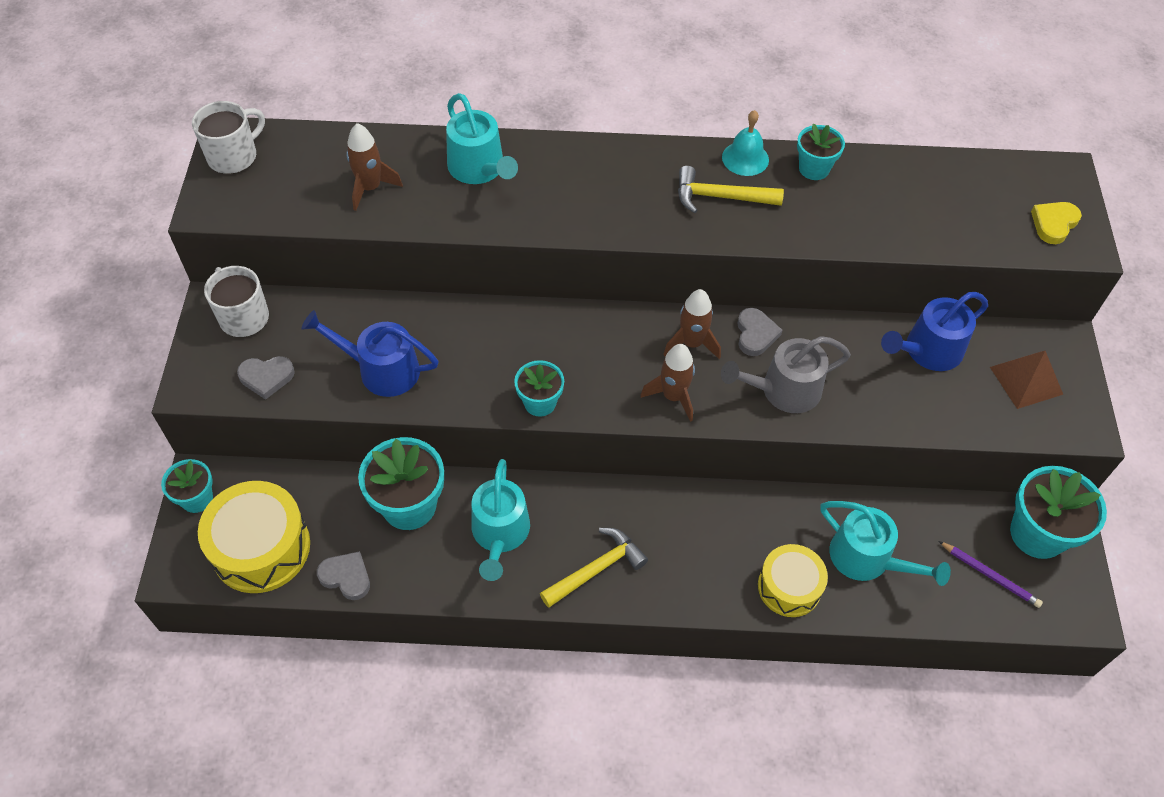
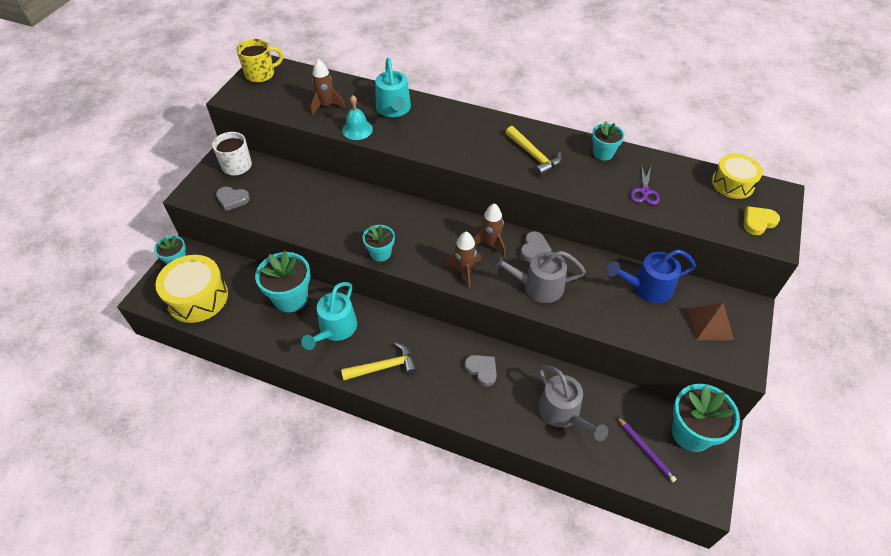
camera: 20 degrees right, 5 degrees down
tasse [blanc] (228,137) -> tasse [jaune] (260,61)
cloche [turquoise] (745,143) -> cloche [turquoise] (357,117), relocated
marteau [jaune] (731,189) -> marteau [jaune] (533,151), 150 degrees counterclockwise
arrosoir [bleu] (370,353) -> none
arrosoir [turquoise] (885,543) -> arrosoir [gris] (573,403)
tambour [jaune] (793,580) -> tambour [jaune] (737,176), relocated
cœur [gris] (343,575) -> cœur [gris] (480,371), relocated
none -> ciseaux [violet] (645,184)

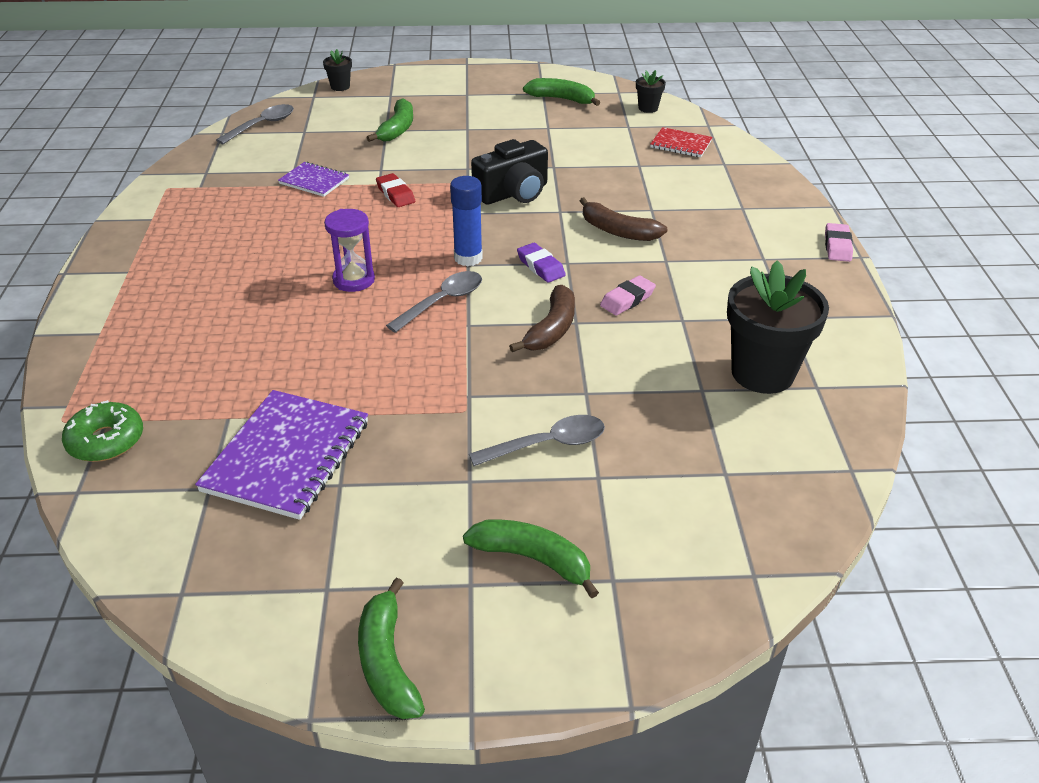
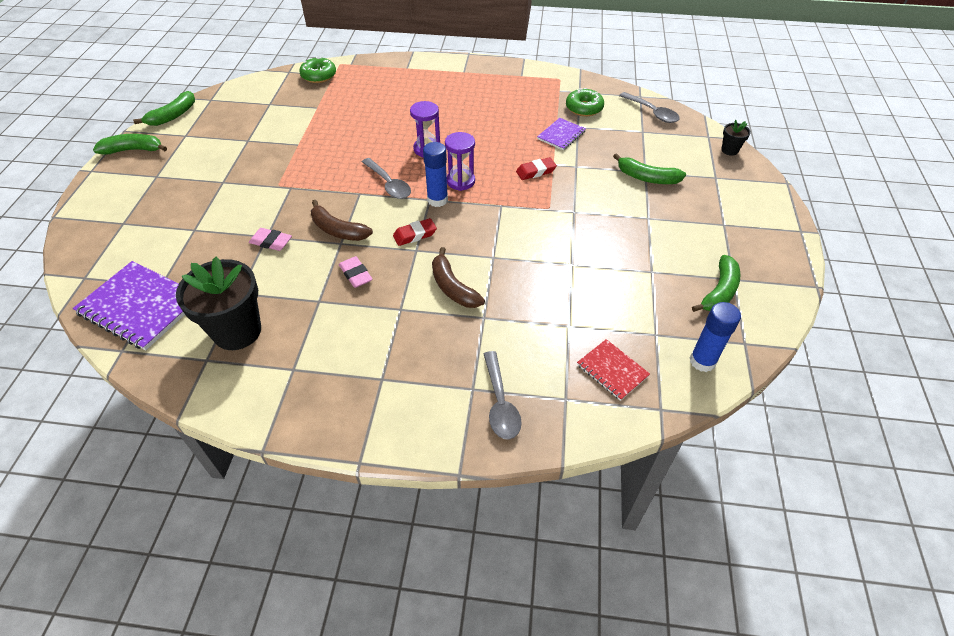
camera: 100 degrees right, 10 degrees up
pot de fleurs [noir] (651,91) -> bâton de colle [bleu] (715,337)
carnet [rouge] (681,142) -> carnet [rouge] (613,370), 75 degrees counterclockwise
appareil photo [noir] (509,172) -> none
banane [marron] (624,219) -> banane [marron] (458,277), 75 degrees counterclockwise
gomme [rose] (839,242) -> gomme [rose] (270,239), relocated
gomme [violet] (541,263) -> gomme [rouge] (415,232)
carnet [violet] (281,455) -> carnet [violet] (129,305), relocated
cuillère [gris] (537,440) -> cuillère [gris] (503,395), relocated
banane [vert] (531,558) -> banane [vert] (164,108), relocated
none -> beignet [vert] (585,102)
none -> sablier [violet] (460,161)

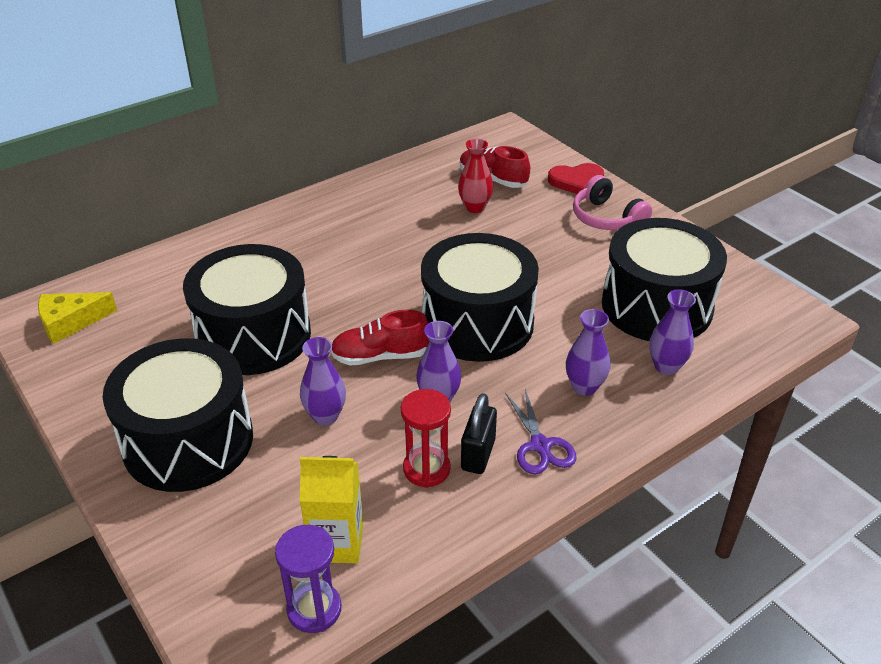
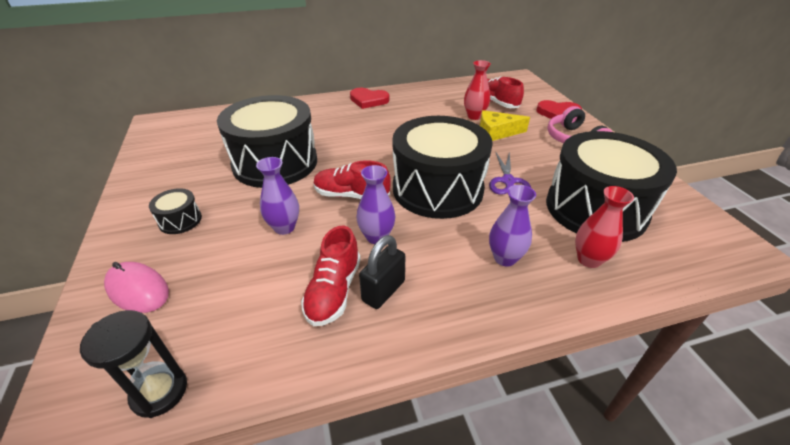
camera: 20 degrees right, 0 degrees up
vase [violet] (672,332) -> vase [rouge] (604,227)
fromage [jaune] (77,318) -> fromage [jaune] (505,125), relocated
tambour [noir] (177,415) -> tambour [noir] (175,211), x0.40
sablier [rouge] (426,438) -> chaussure [rouge] (331,276)
ciseaux [violet] (540,431) -> ciseaux [violet] (510,173), relocated
brique de lait [jaune] (331,509) -> none
sablier [violet] (308,579) -> sablier [noir] (133,364)
none -> cœur [rouge] (369,98)
none -> souris [rose] (136,287)

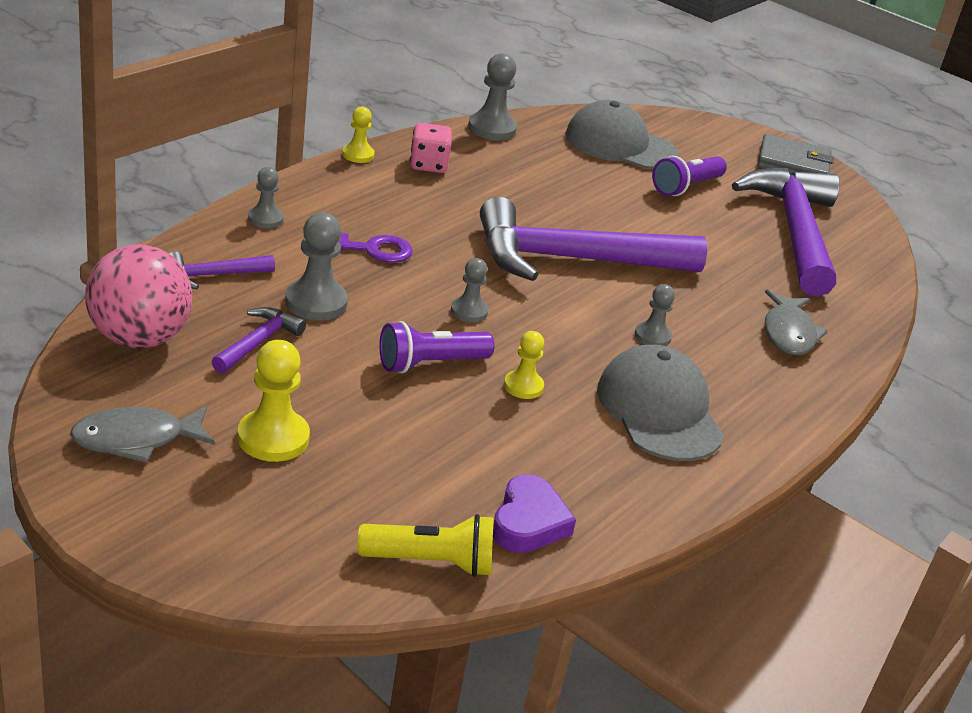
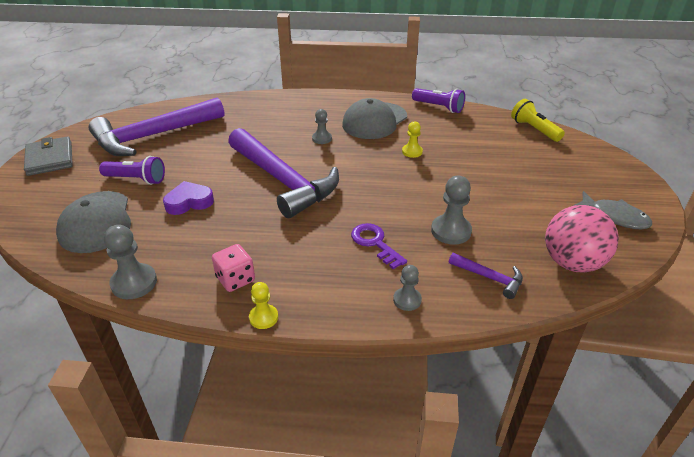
camera: 120 degrees left, 5 degrees up
pion [gris] (470,290) -> none
poisson [gris] (796,322) -> none
marteau [violet] (259,340) -> none
lampe de poche [violet] (437,347) -> lampe de poche [violet] (438,100), relocated
pion [jaune] (274,401) -> none
cœur [violet] (534,513) -> cœur [violet] (188,198), relocated

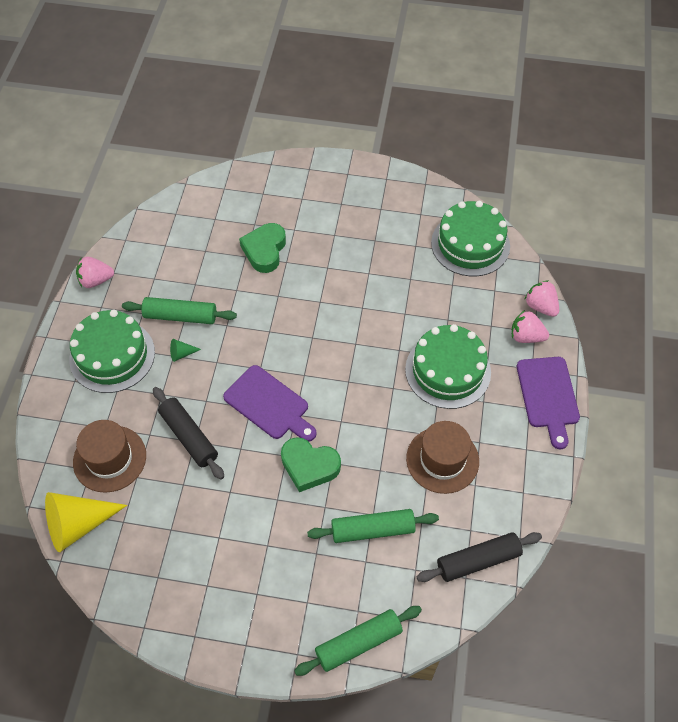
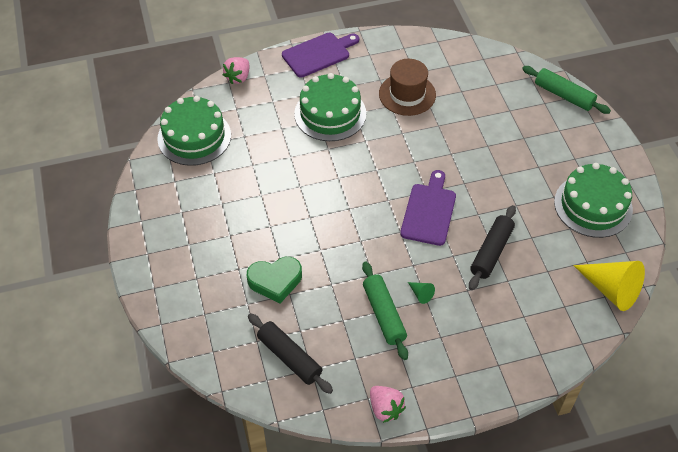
camera: 115 degrees left, 5 degrees down
gâteau [vert] (112,351) -> gâteau [vert] (593,200), relocated
fraise [rose] (530,326) -> none
chapeau [marron] (109,456) -> none
cœur [vert] (311,464) -> none
rouleau à pâtisserie [vert] (373,526) -> none
rouleau à pâtisserie [noir] (479,557) -> rouleau à pâtisserie [noir] (290,353), relocated

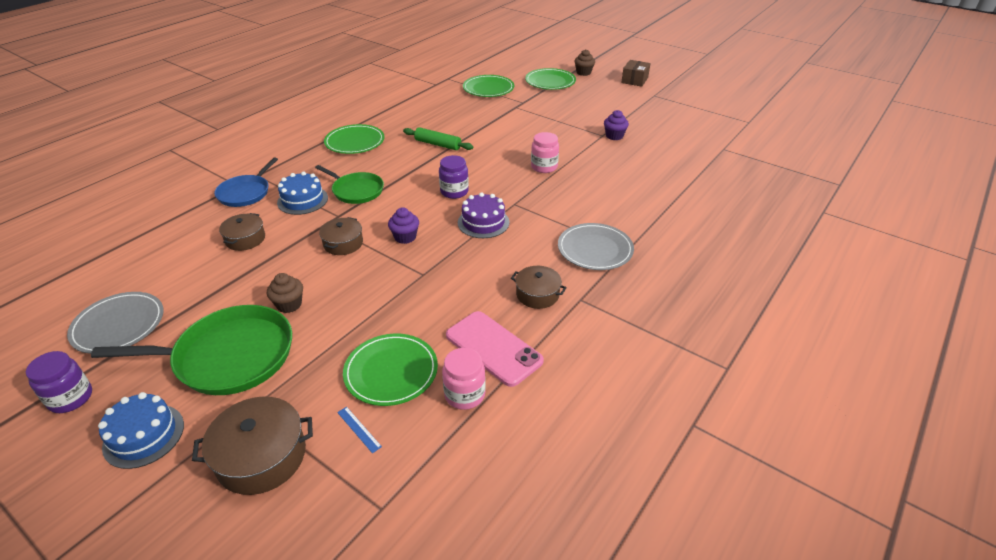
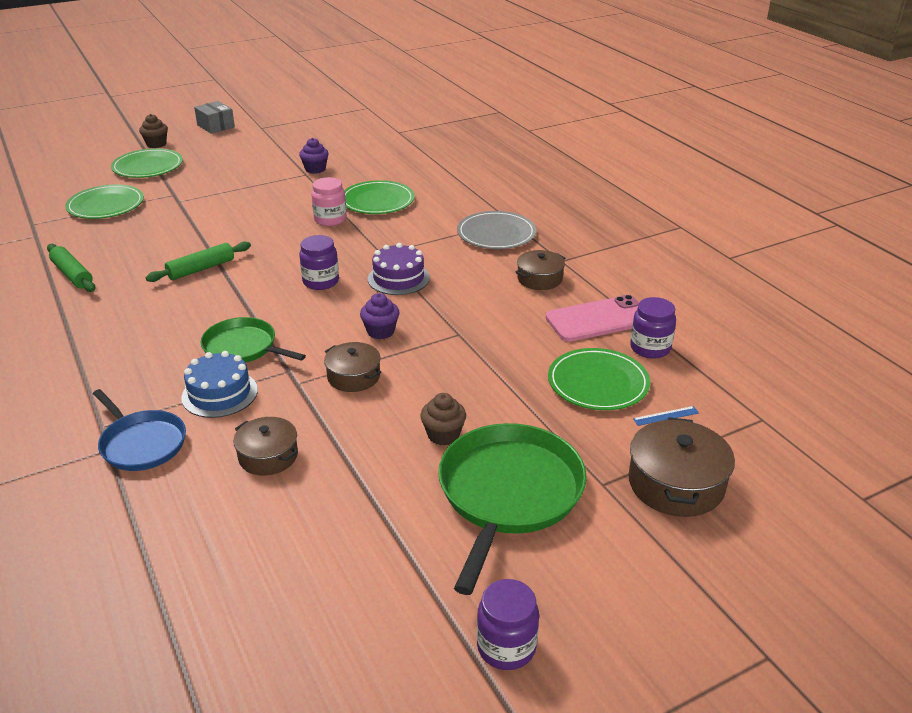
camera: 65 degrees left, 5 degrees down
boîte [marron] (636,73) -> boîte [gris] (214,117)
assiette [vert] (354,139) -> assiette [vert] (379,197), relocated
poêle [vert] (349,184) -> poêle [vert] (253,340), 120 degrees counterclockwise
assiette [gris] (115,323) -> none
bocal [rose] (464,379) -> bocal [violet] (653,328)
gâteau [bleu] (141,430) -> none
none -> rouleau à pâtisserie [vert] (71,268)

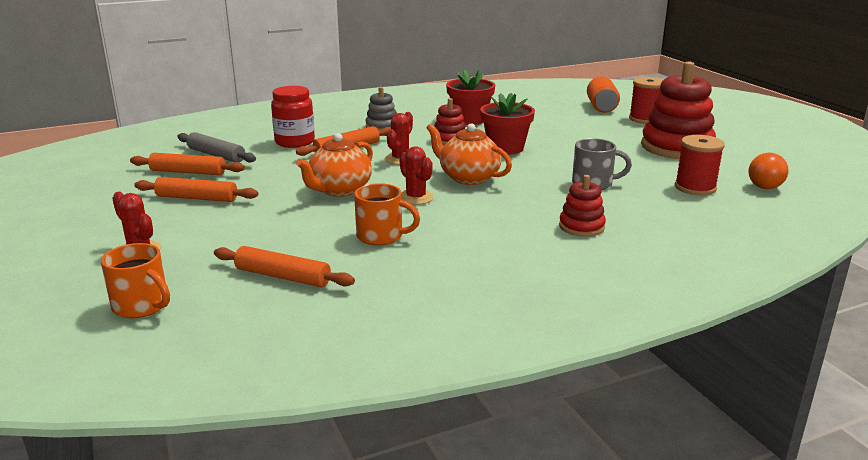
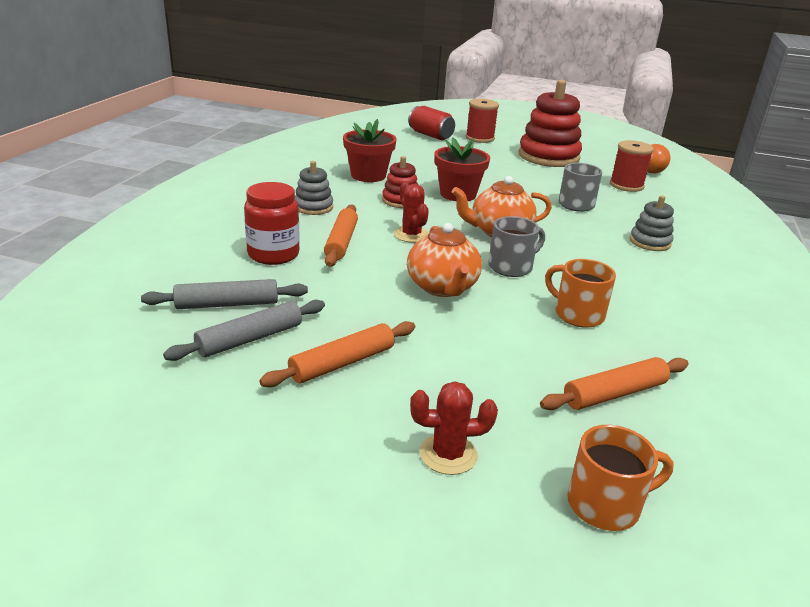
camera: 50 degrees left, 5 degrees up
canette [orange] (603,94) -> canette [rouge] (431,123)
cactus [rouge] (417,175) -> tasse [gris] (516,246)
rouleau à pâtisserie [orange] (187,164) -> rouleau à pâtisserie [gris] (244,330)
jouet à empiler [rouge] (582,206) -> jouet à empiler [gris] (652,223)
tasse [orange] (387,214) -> tasse [orange] (580,293), 105 degrees counterclockwise

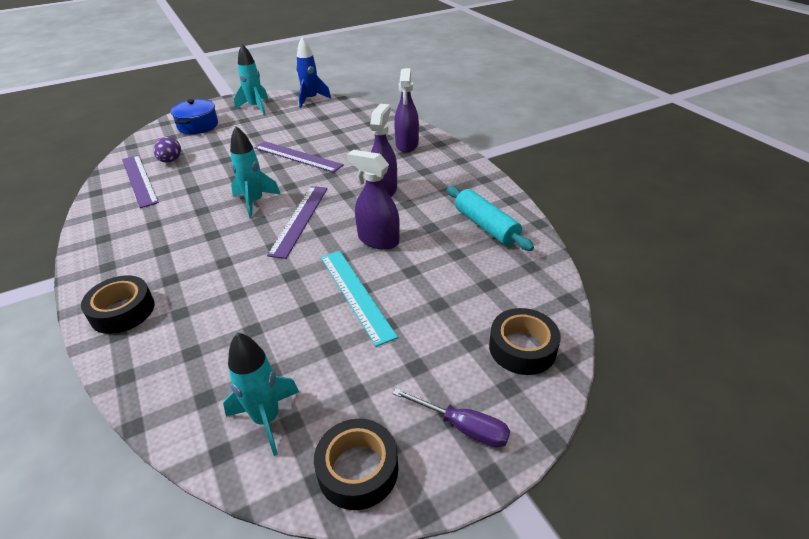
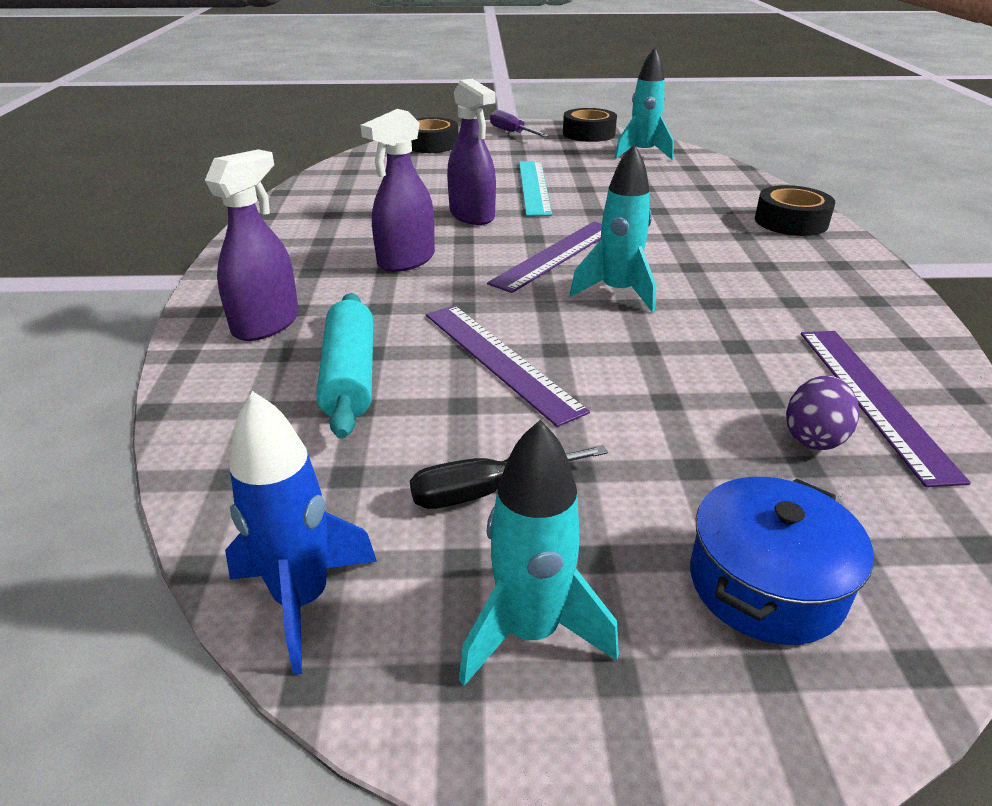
camera: 155 degrees left, 5 degrees down
rouleau à pâtisserie [turquoise] (490,218) -> rouleau à pâtisserie [turquoise] (344,366), relocated
none -> tournevis [noir] (509,477)

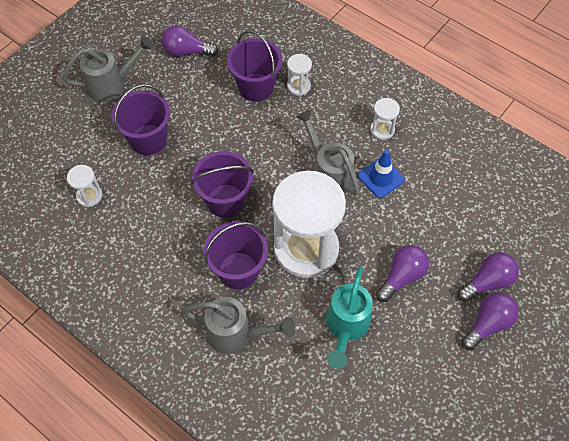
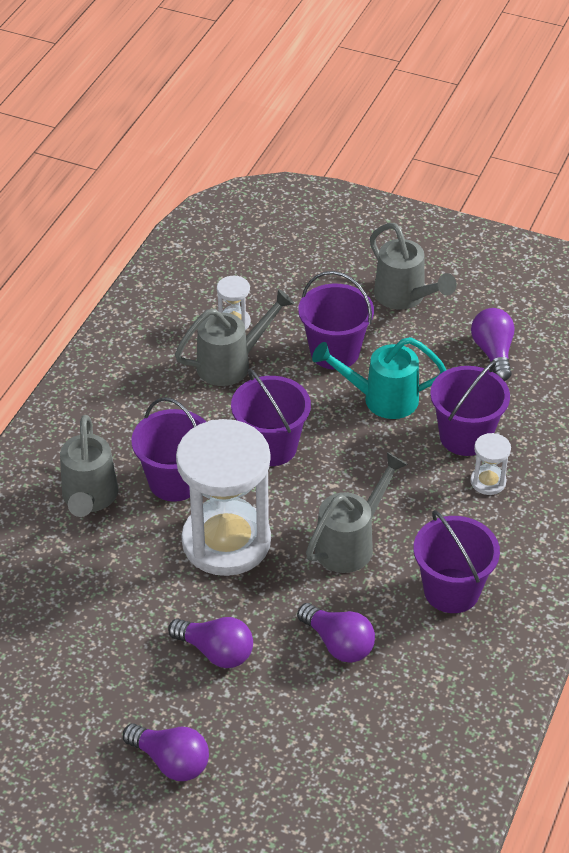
camera: 75 degrees right, 15 degrees down
sablier [blanc] (385,119) -> seau [violet] (457,561)
cône de chantier [bleu] (381,174) -> none
ampoule [violet] (488,277) -> ampoule [violet] (336,633), relocated
arrosoir [turquoise] (349,318) -> arrosoir [turquoise] (379,378), relocated
none -> arrosoir [gris] (234,337)

